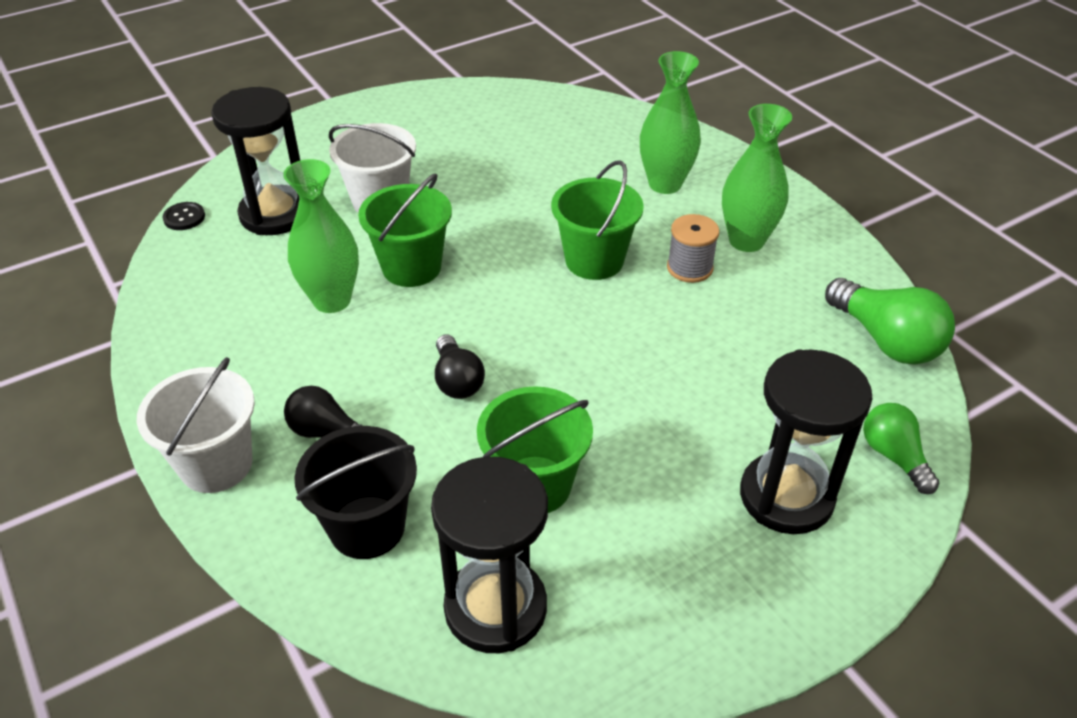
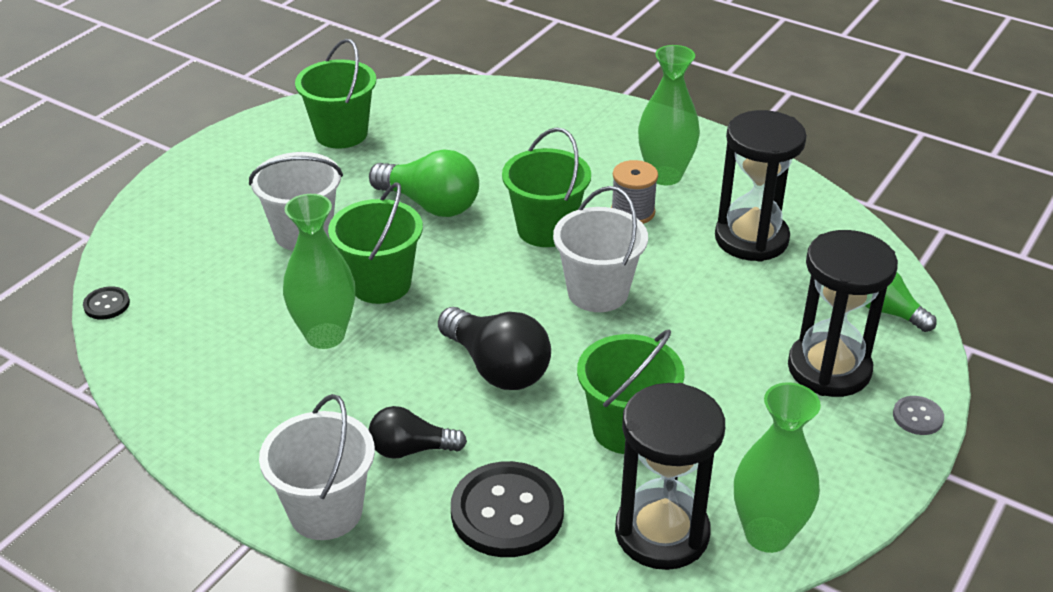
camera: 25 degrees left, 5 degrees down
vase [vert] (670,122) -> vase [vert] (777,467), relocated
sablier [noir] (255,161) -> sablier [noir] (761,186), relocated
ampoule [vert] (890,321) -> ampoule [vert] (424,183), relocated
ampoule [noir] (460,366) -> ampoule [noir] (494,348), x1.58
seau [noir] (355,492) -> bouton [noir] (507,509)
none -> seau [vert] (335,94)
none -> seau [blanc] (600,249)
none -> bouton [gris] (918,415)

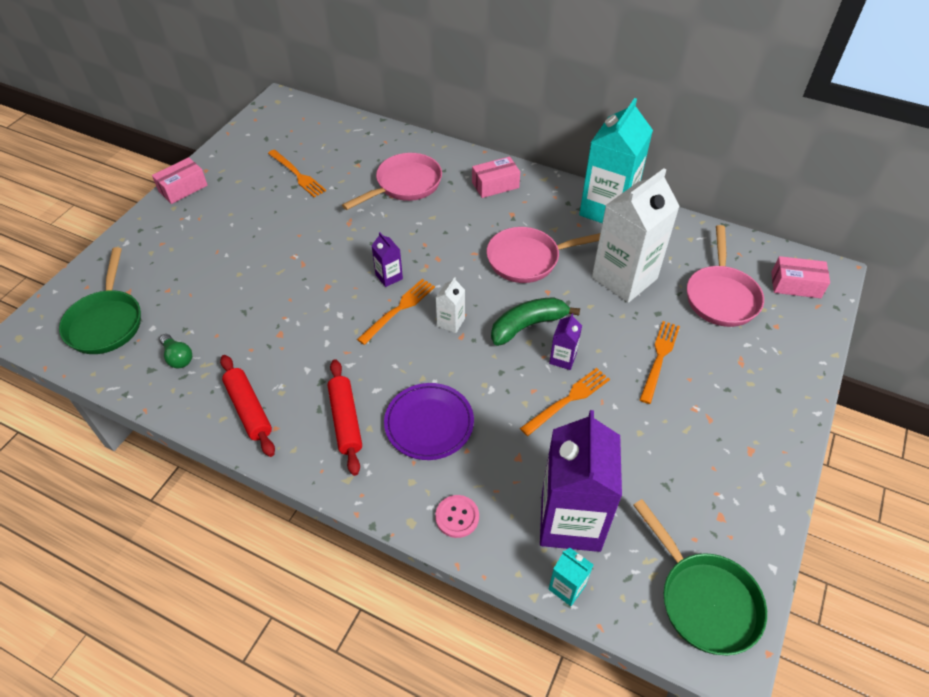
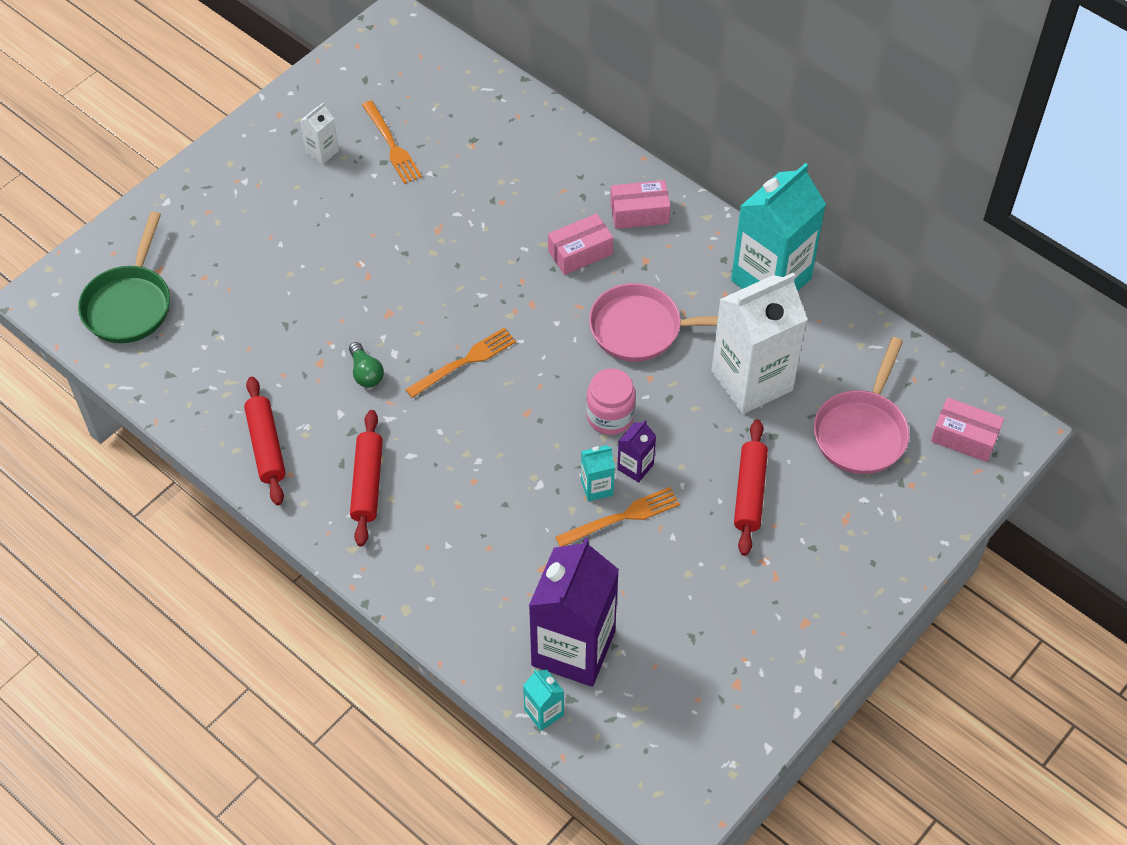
camera: 15 degrees right, 5 degrees up
poêle [rose] (392,181) -> none
boîte [rose] (180,180) -> boîte [rose] (580,244), relocated
brique de lait [violet] (387,259) -> none
brique de lait [blanc] (450,305) -> brique de lait [blanc] (319,133), relocated
banane [vert] (535,321) -> bocal [rose] (611,401)
fourchette [orange] (660,362) -> rouleau à pâtisserie [rouge] (751,487)
ampoule [vert] (176,351) -> ampoule [vert] (366,365), relocated
assiette [violet] (429,421) -> none
bouton [rose] (457,516) -> none
poêle [vert] (700,577) -> none
none -> brique de lait [turquoise] (598,473)

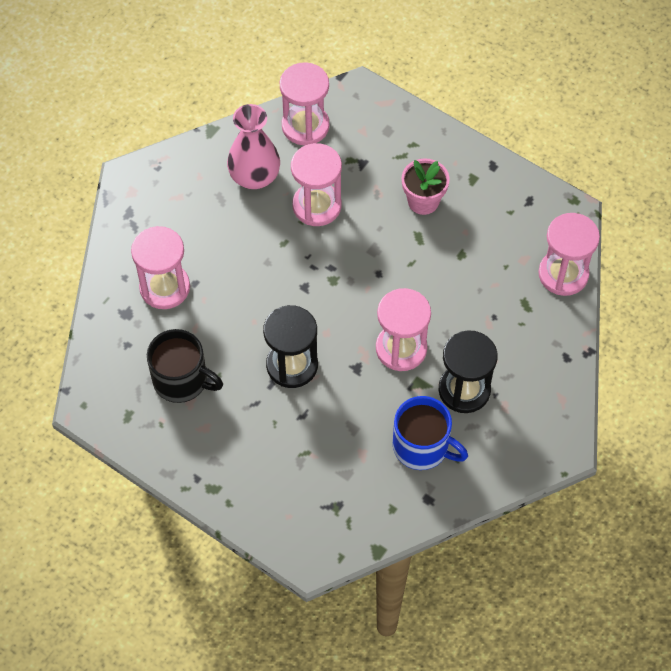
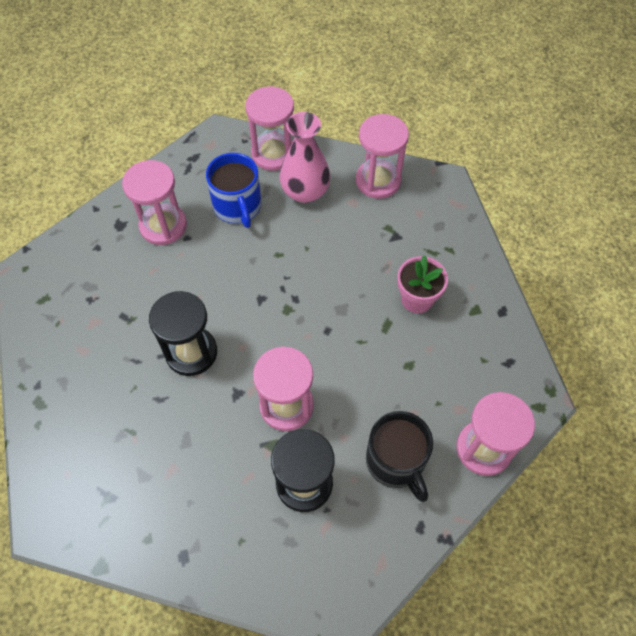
camera: 40 degrees right, 0 degrees up
sablier [rose] (316,184) -> sablier [rose] (269,128), relocated
tasse [noir] (185,366) -> tasse [noir] (399,456), relocated
tasse [bleu] (430,433) -> tasse [bleu] (233,190), relocated

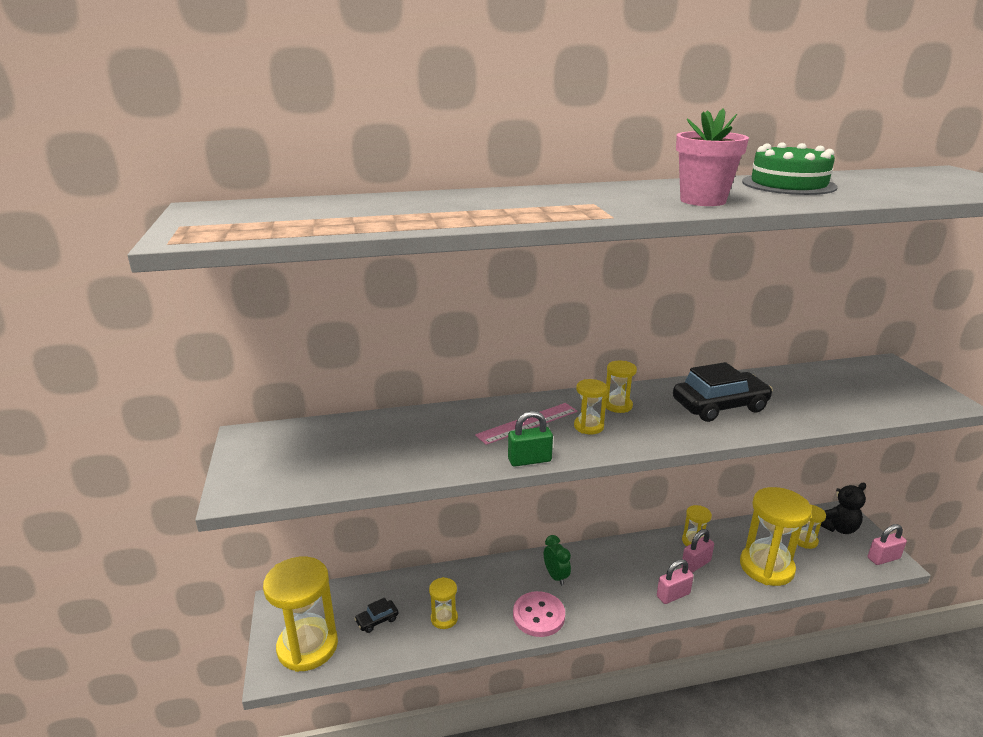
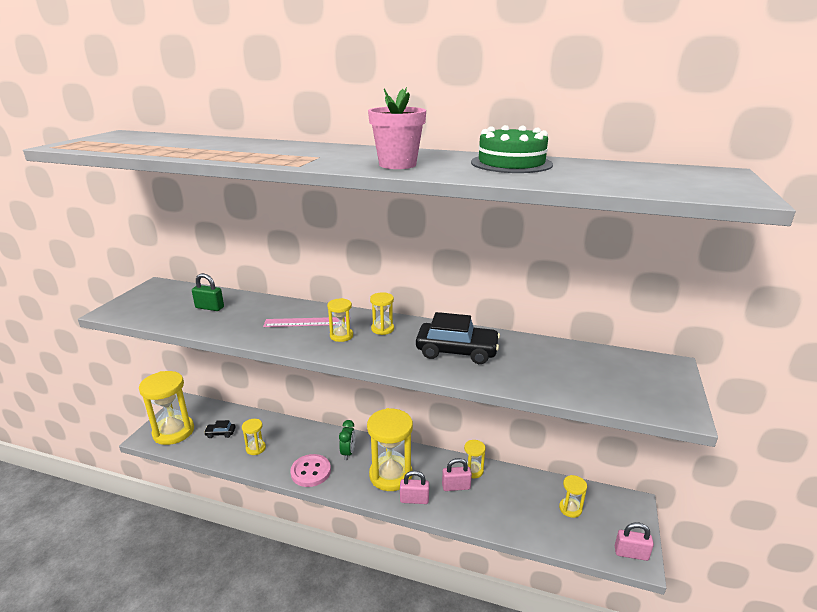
camera: 30 degrees right, 0 degrees up
cadenas [vert] (530,439) -> cadenas [vert] (208,292), relocated
ours en peluche [noir] (843,508) -> none
sablier [jaune] (776,536) -> sablier [jaune] (390,449), relocated

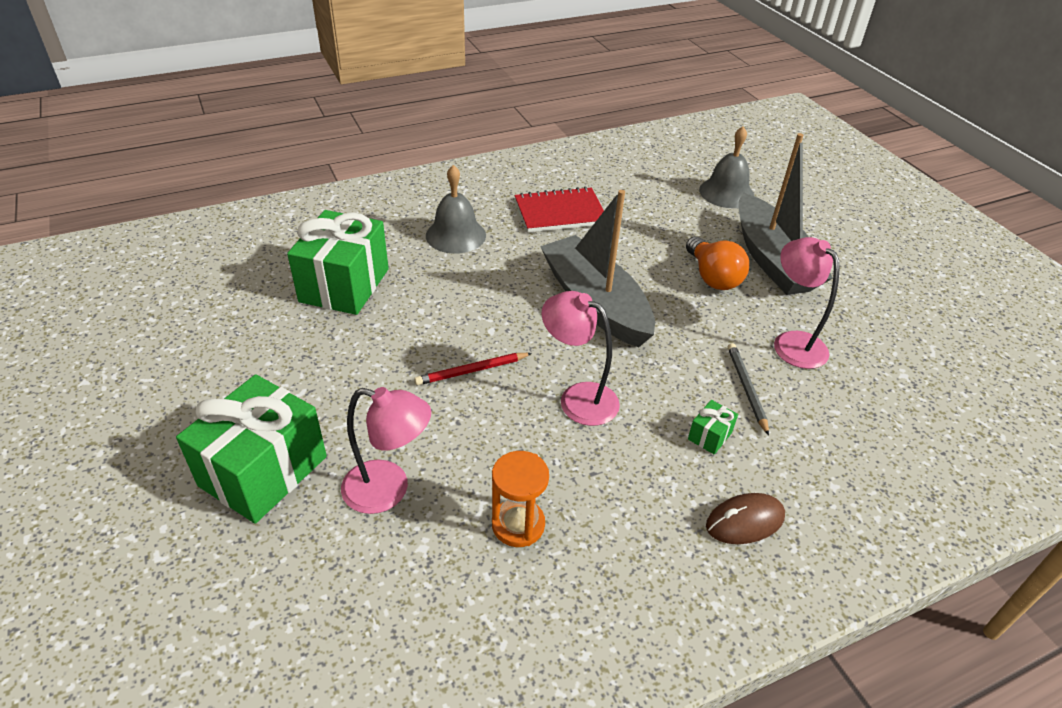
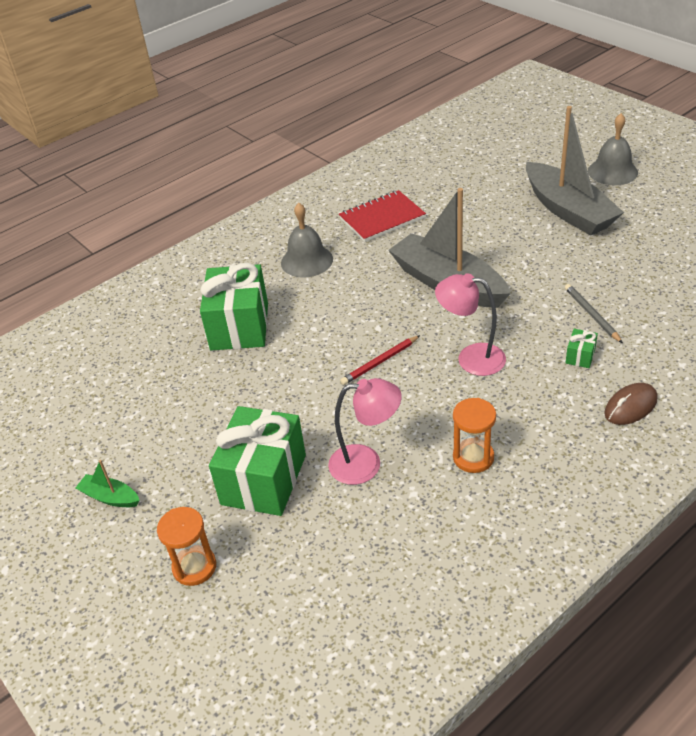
camera: 10 degrees left, 0 degrees up
cloche [gris] (726,167) -> cloche [gris] (613,149), relocated
ampoule [orange] (717,263) -> none
lampe [rose] (806,303) -> none
none -> bateau [vert] (107,483)
none -> sablier [orange] (186,546)

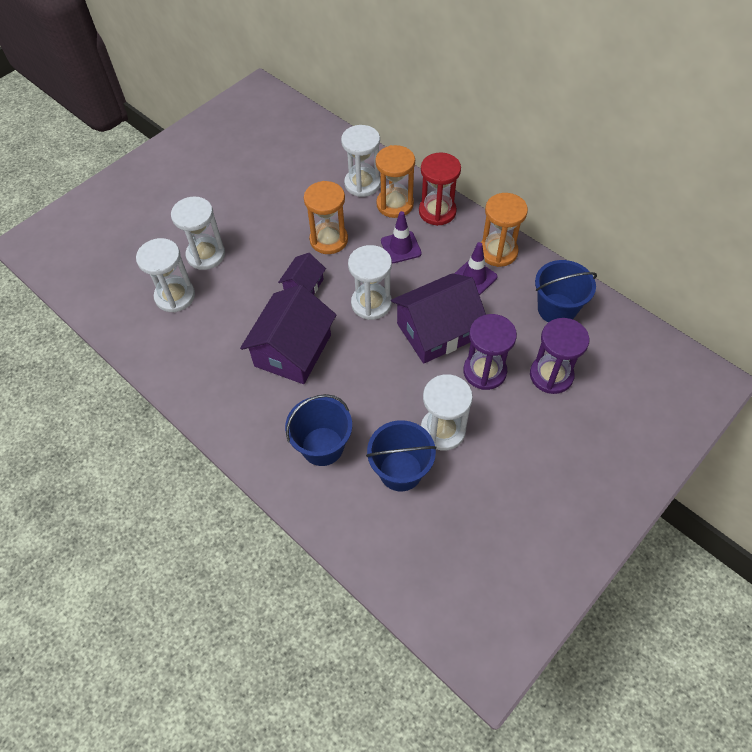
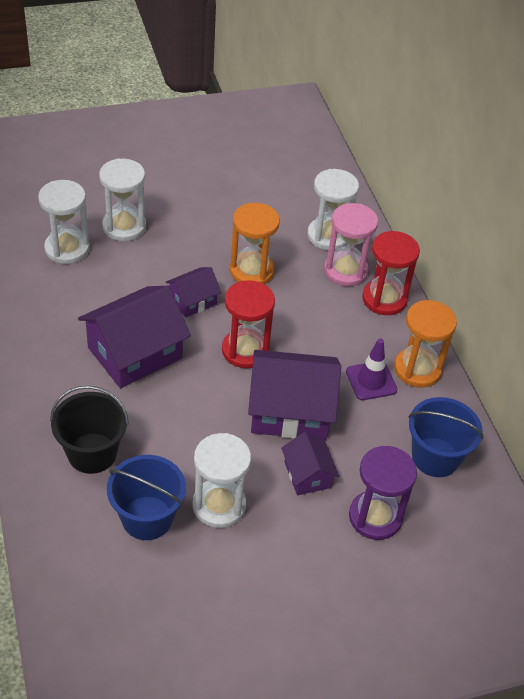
camera: 25 degrees right, 10 degrees down
sablier [orange] (395,181) -> sablier [rose] (351,244)
cône de chantier [violet] (401,237) -> none
sablier [blanc] (370,282) -> sablier [rouge] (248,324)
sablier [violet] (490,352) -> maison [violet] (310,463)
seau [bleu] (318,430) -> seau [noir] (89,430)

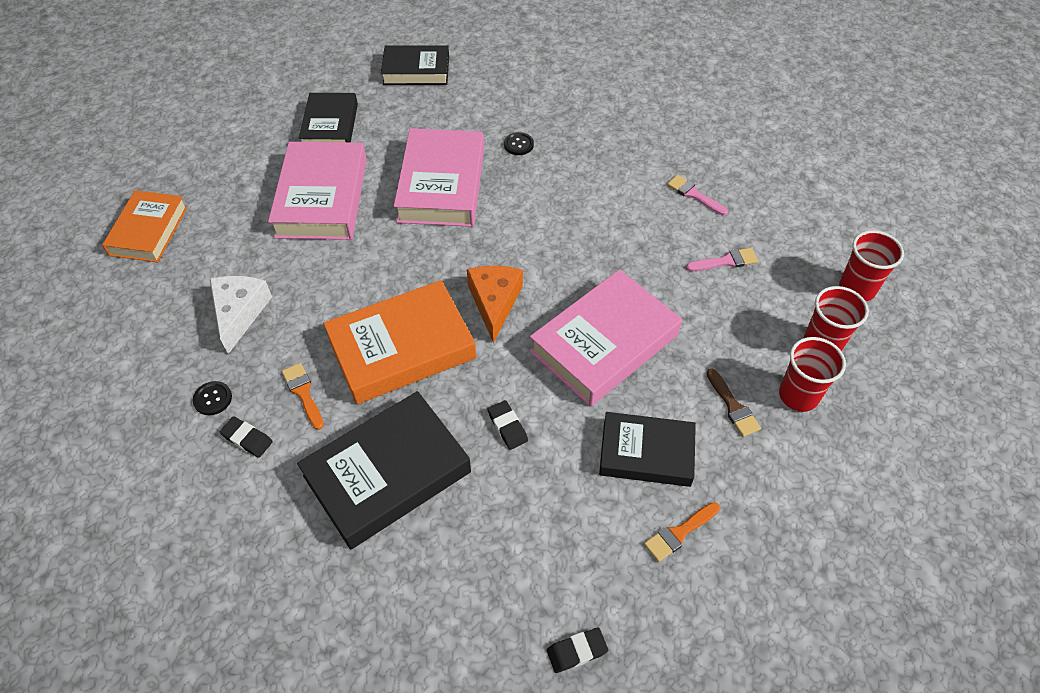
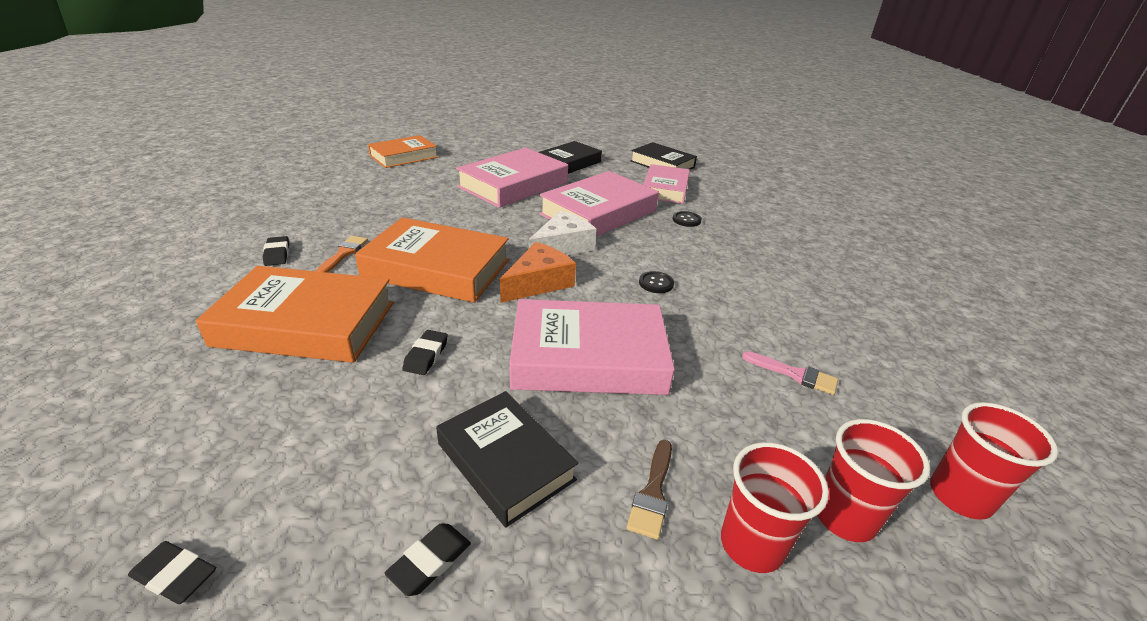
camera: 40 degrees right, 20 degrees down
pinceau [rose] (697,195) -> none
fromage [blanc] (241,315) -> fromage [blanc] (562,233), relocated
bouton [noir] (212,398) -> bouton [noir] (656,282), relocated
livre [noir] (384,470) -> livre [orange] (295,314)
pinceau [orange] (682,532) -> gomme [noir] (428,560)
none -> livre [rose] (666,184)

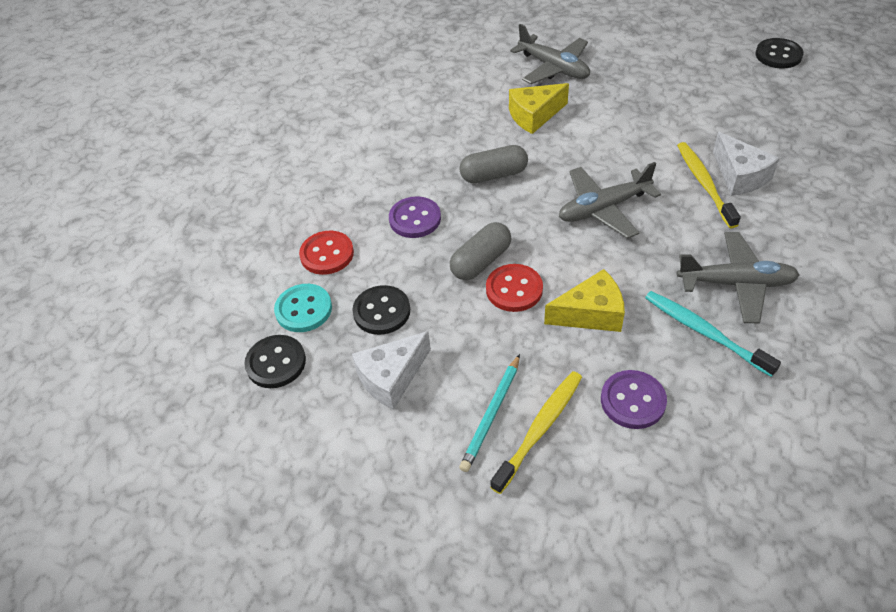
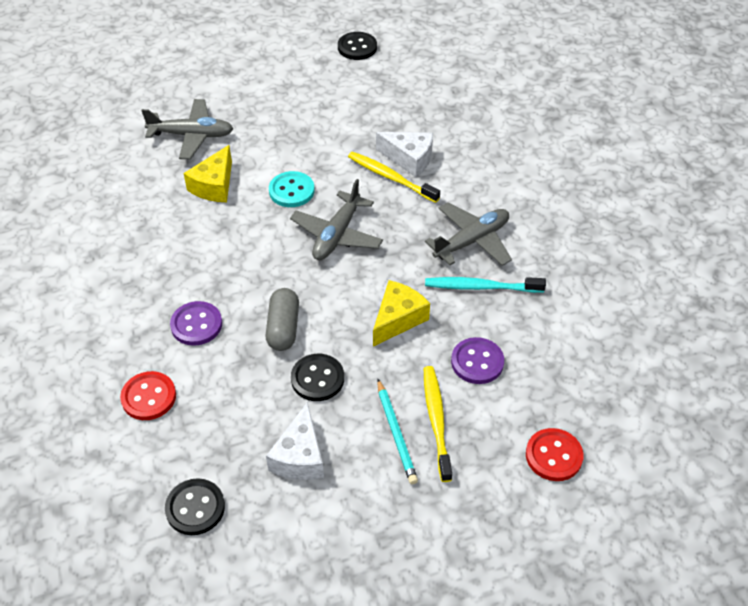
camera: 45 degrees left, 0 degrees up
gélule [gris] (493,164) -> none
bouton [rouge] (514,288) -> bouton [rouge] (555,454), relocated
bouton [turquoise] (303,308) -> bouton [turquoise] (291,189), relocated
bouton [noir] (381,310) -> bouton [noir] (317,377), relocated

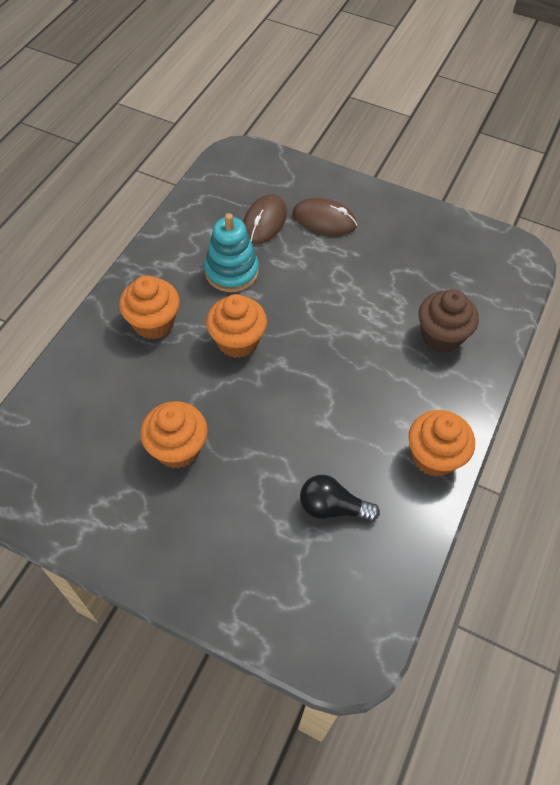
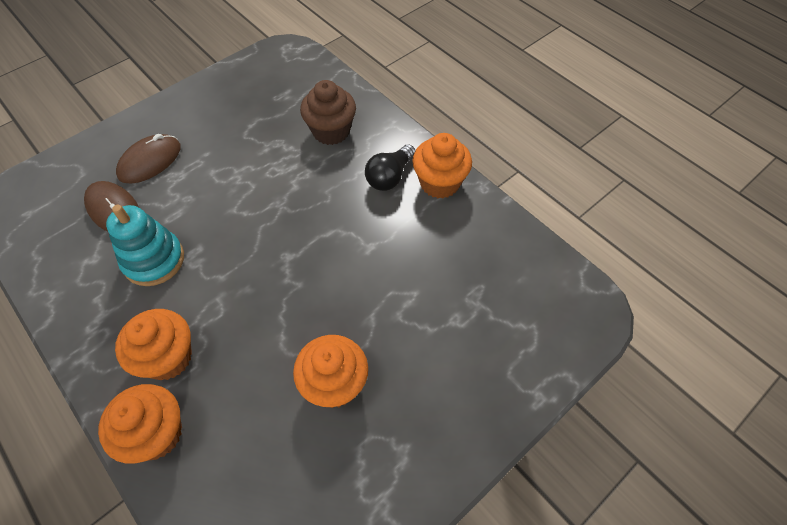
camera: 65 degrees left, 0 degrees up
muffin [orange] (236,326) -> muffin [orange] (140,424), relocated
ampoule [noir] (340,498) -> ampoule [noir] (390,167), relocated

